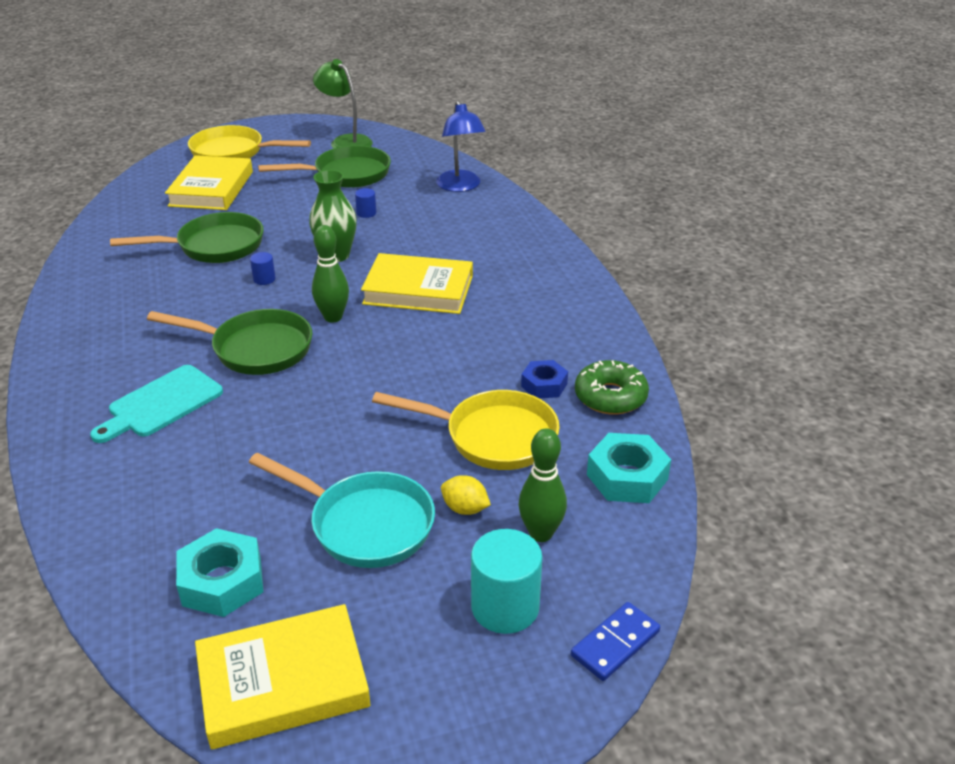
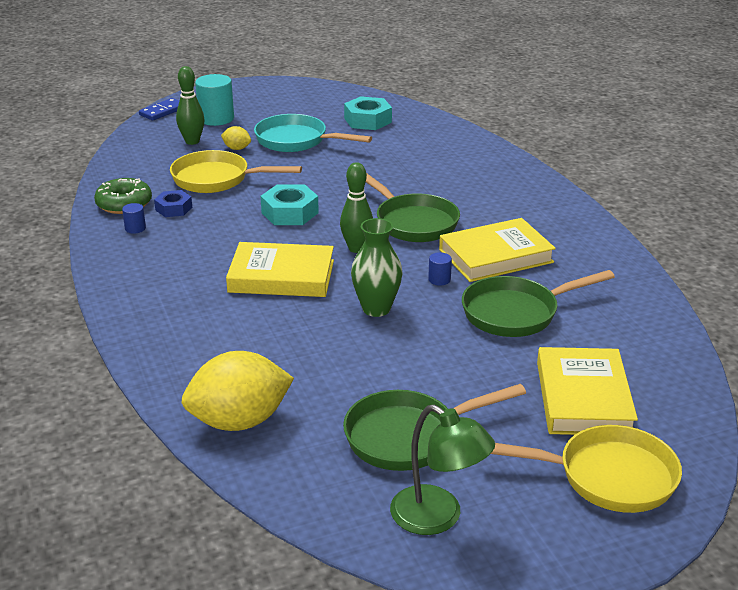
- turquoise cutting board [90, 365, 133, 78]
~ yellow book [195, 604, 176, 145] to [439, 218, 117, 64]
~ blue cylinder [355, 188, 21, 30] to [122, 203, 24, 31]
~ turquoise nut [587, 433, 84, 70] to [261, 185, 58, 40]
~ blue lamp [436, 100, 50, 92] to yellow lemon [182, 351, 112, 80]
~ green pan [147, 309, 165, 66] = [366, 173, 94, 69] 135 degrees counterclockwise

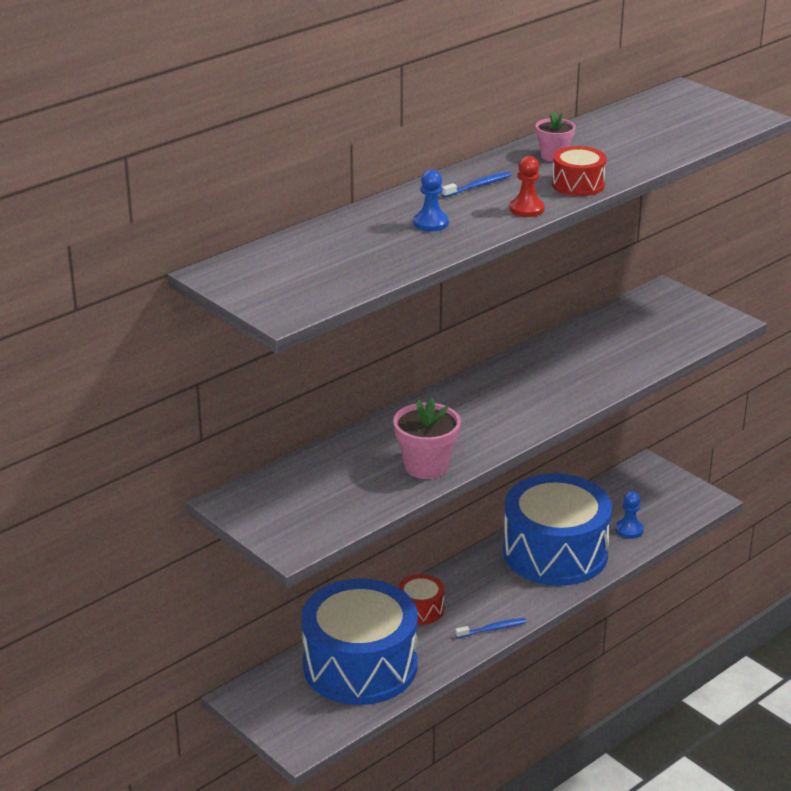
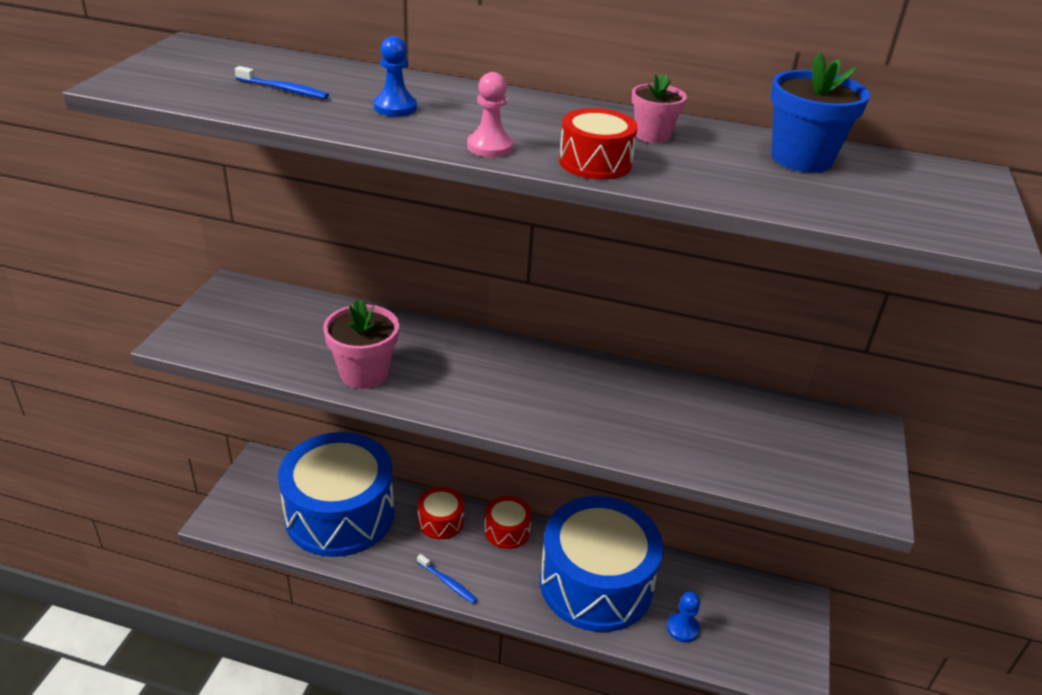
+ red drum [484, 496, 48, 53]
+ blue flower pot [771, 52, 99, 121]
~ blue toothbrush [441, 172, 70, 26] to [235, 66, 94, 33]
~ red pawn [510, 156, 34, 61] to pink pawn [467, 72, 46, 85]

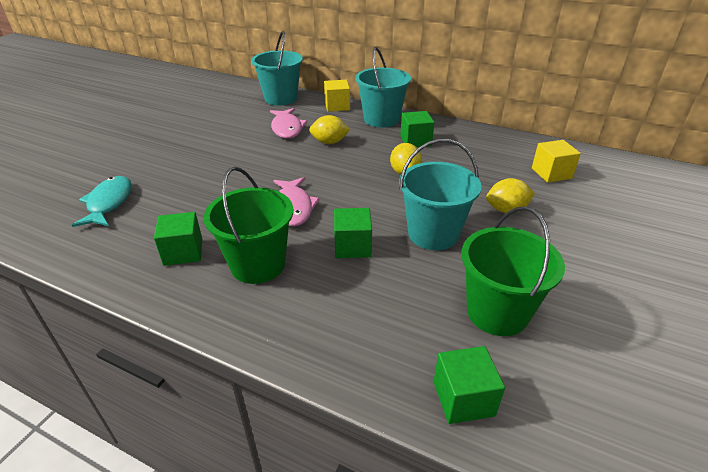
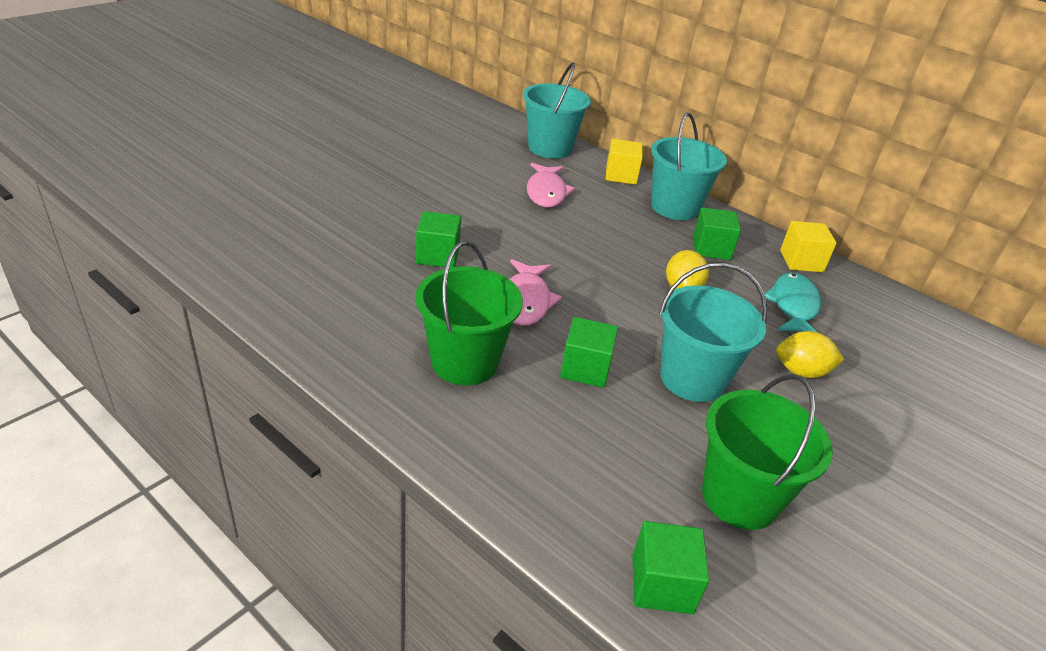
- yellow lemon [309, 115, 41, 29]
~ turquoise fish [72, 176, 59, 51] to [764, 272, 57, 60]
~ green cube [154, 212, 48, 54] to [416, 211, 45, 57]
~ yellow cube [532, 140, 49, 43] to [780, 221, 57, 51]

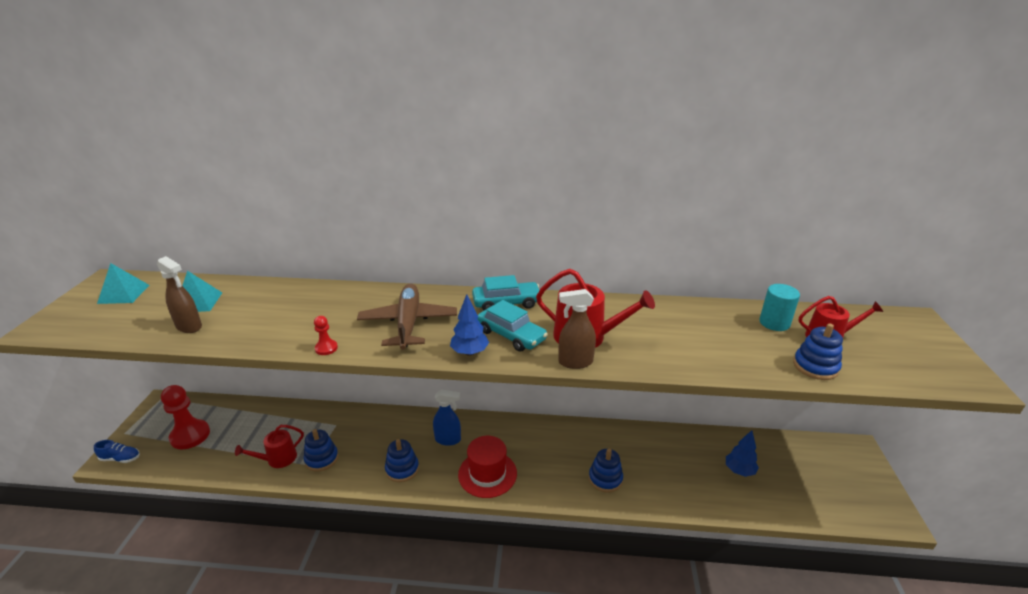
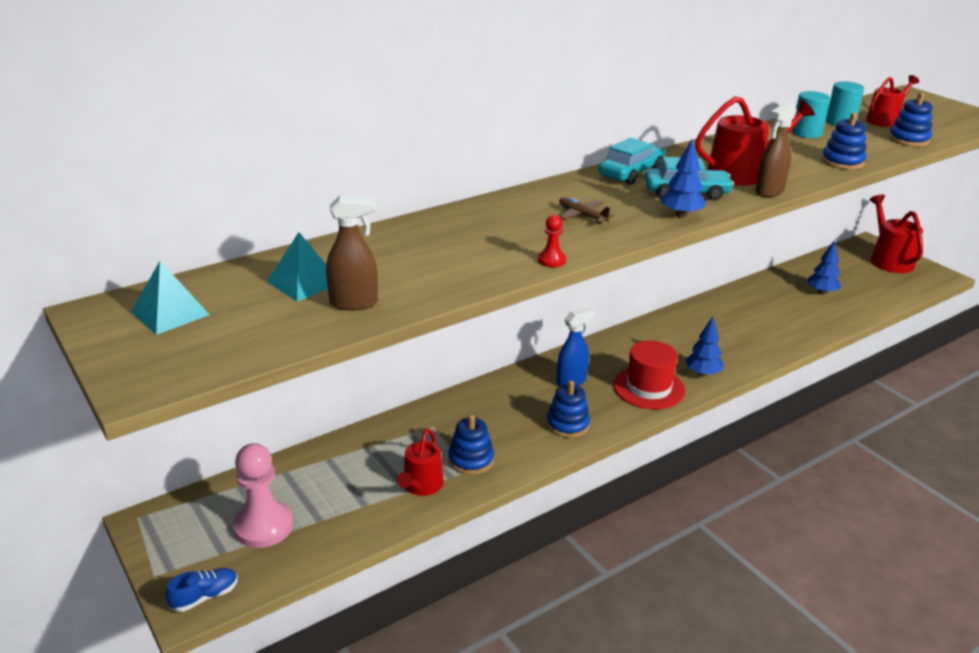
+ blue tree [685, 316, 39, 61]
+ turquoise cylinder [792, 91, 38, 47]
+ red watering can [869, 195, 54, 78]
~ blue stacking toy [589, 449, 34, 43] to [822, 112, 44, 58]
~ red pawn [161, 385, 49, 64] to pink pawn [233, 443, 60, 105]
~ brown plane [357, 283, 100, 67] = [559, 197, 55, 27] x0.47

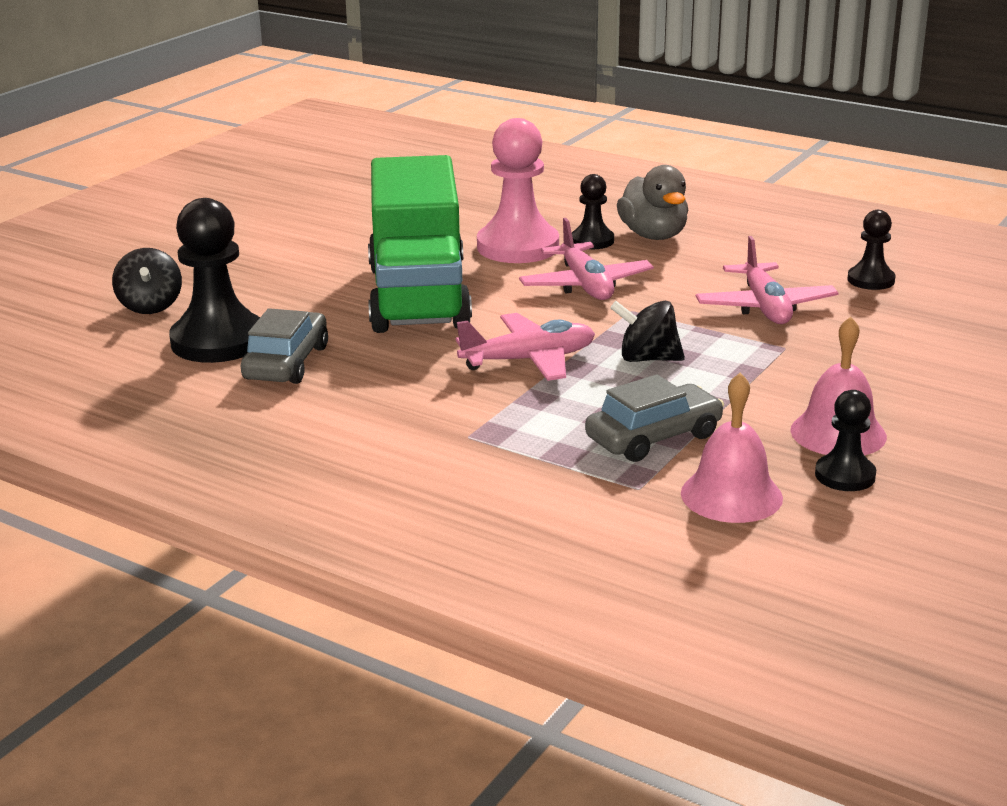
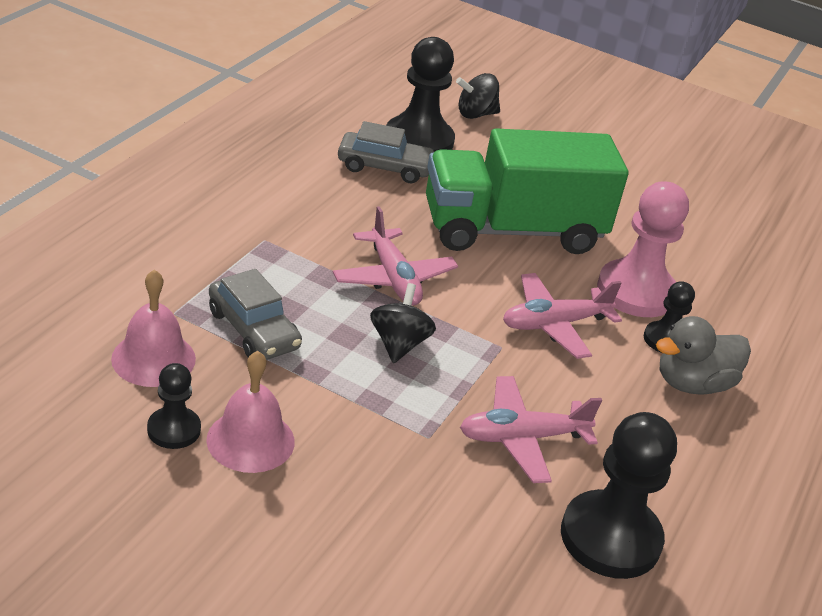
~ black pawn [848, 210, 47, 80] = [561, 412, 116, 167] x1.88

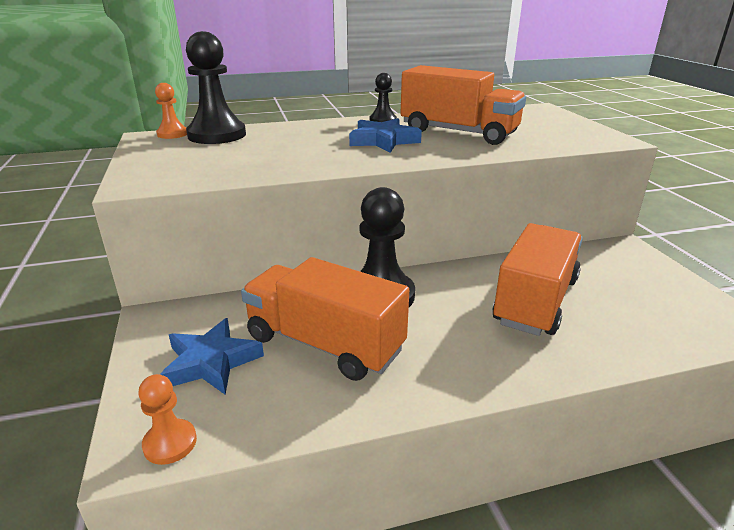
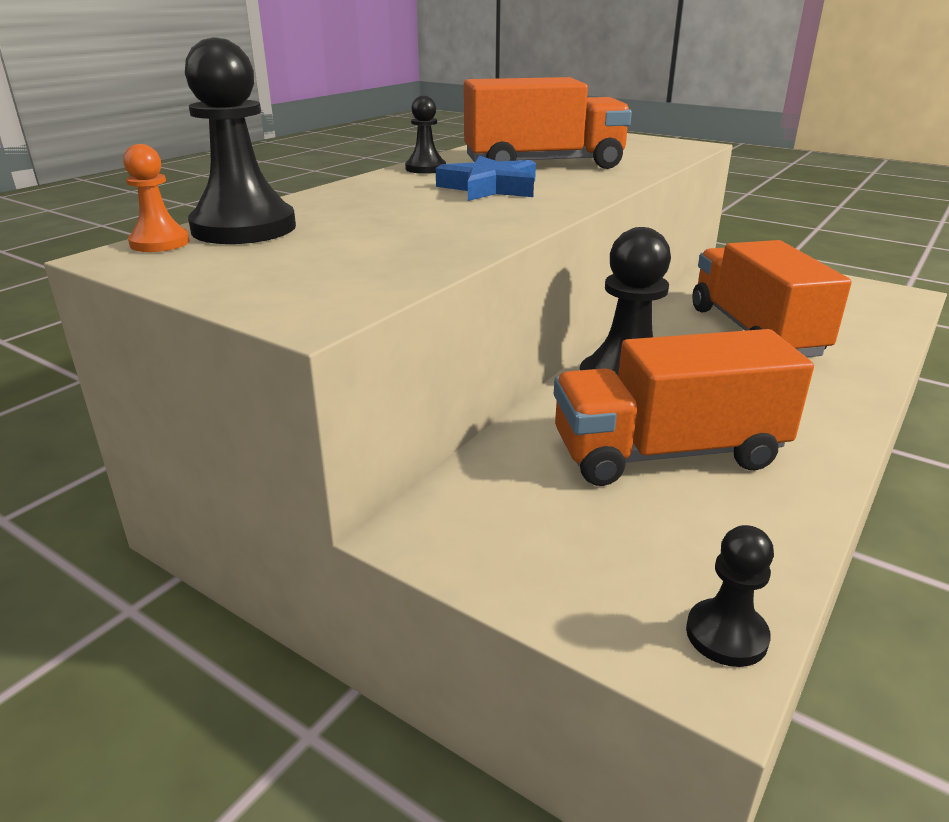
- blue star [160, 318, 104, 77]
~ orange pawn [138, 374, 59, 91] to black pawn [686, 525, 88, 142]

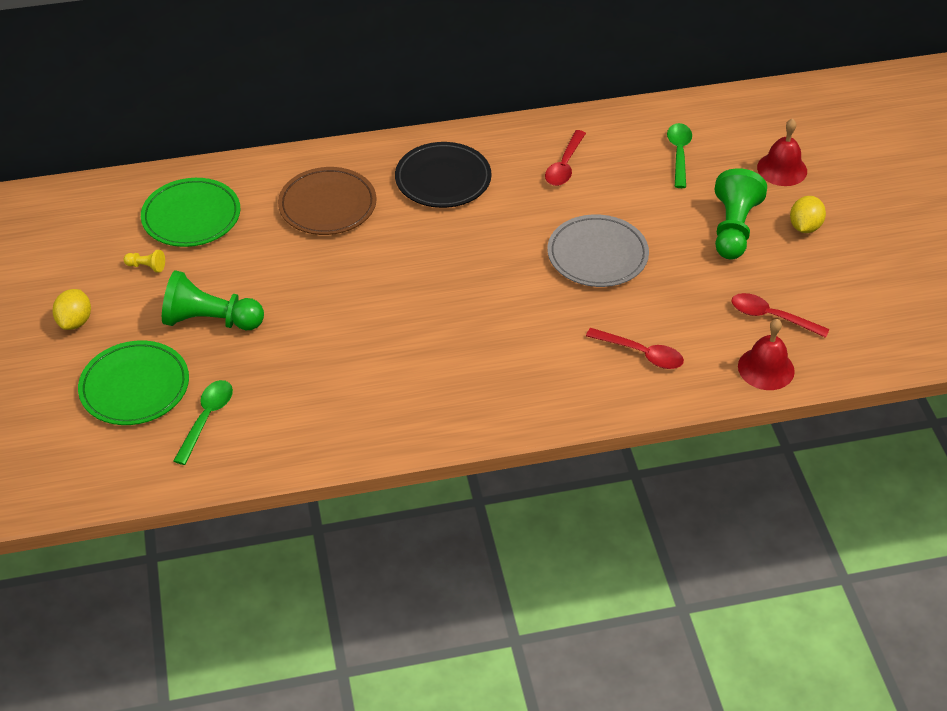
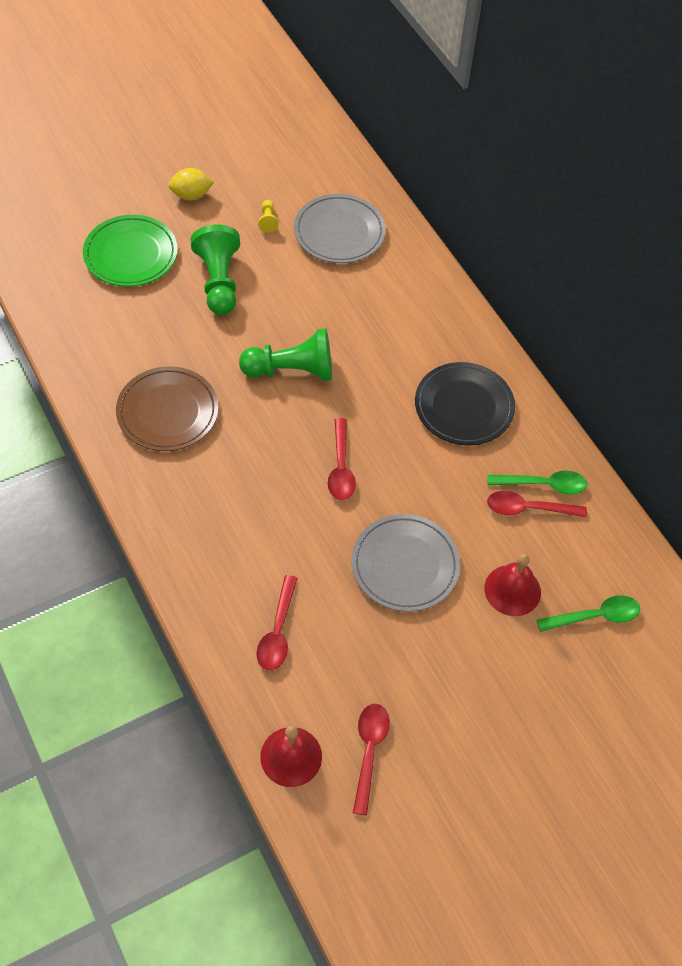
- yellow lemon [790, 196, 36, 37]
+ red spoon [328, 418, 28, 82]
~ green spoon [173, 380, 60, 85] to [488, 471, 99, 24]
~ brown plate [278, 167, 98, 68] to [116, 366, 103, 85]
~ green pawn [714, 168, 53, 92] to [239, 328, 93, 53]
~ red bell [757, 118, 50, 68] to [484, 554, 57, 62]
~ green plate [141, 178, 99, 69] to grey plate [294, 194, 92, 69]

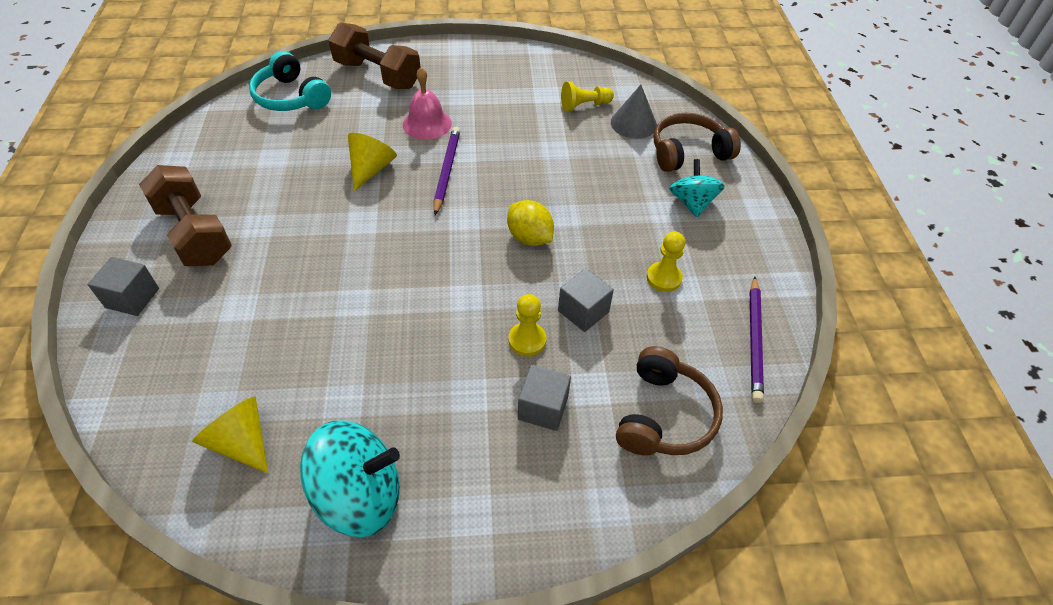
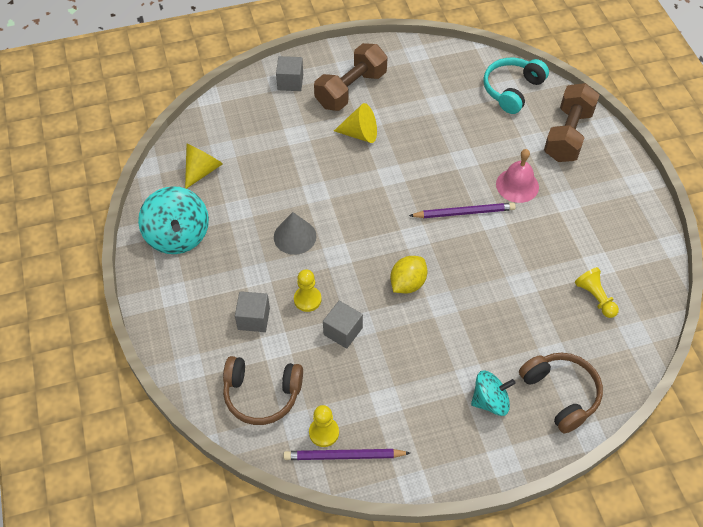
~ yellow cone [348, 133, 49, 58] to [334, 103, 43, 40]
~ grey cone [611, 85, 46, 54] to [274, 212, 43, 43]
~ yellow pawn [647, 231, 38, 61] to [309, 405, 30, 42]

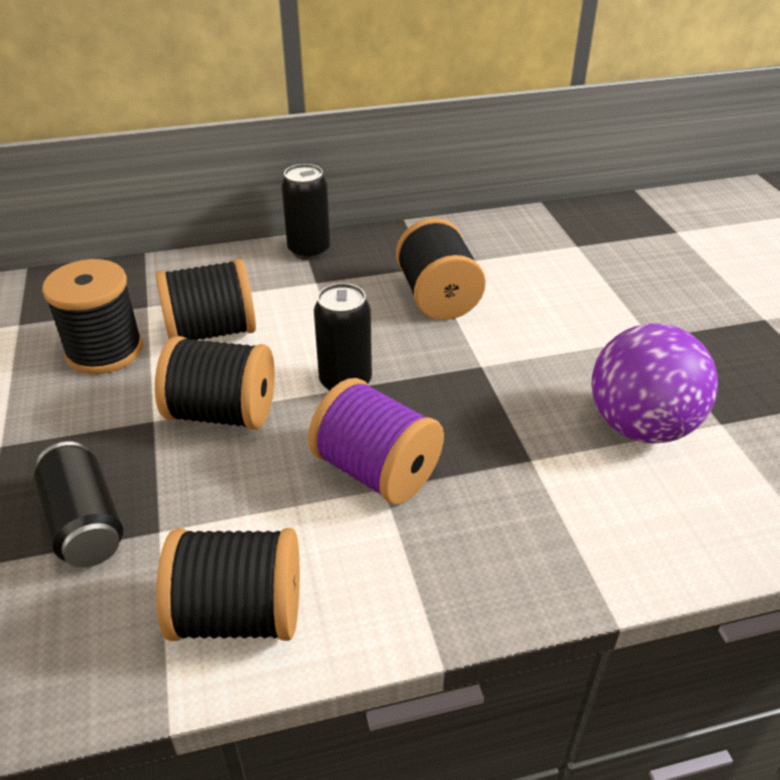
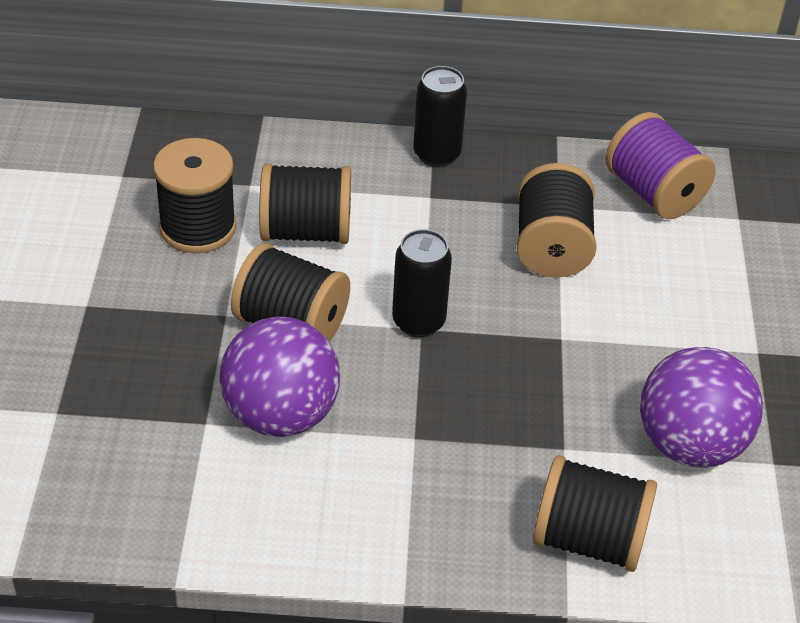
- black can [34, 442, 89, 125]
+ purple ball [219, 316, 121, 121]
~ black spool [156, 528, 144, 113] to [533, 455, 124, 117]
~ purple spool [308, 378, 136, 126] to [605, 112, 111, 107]

